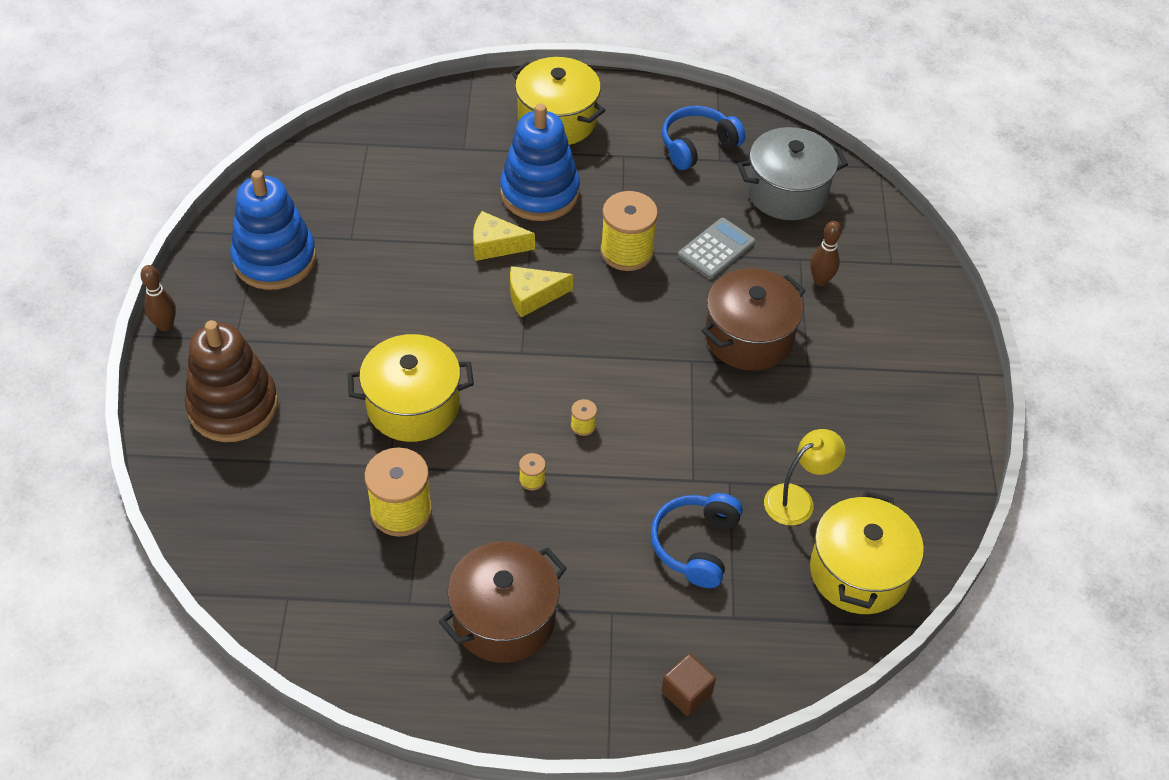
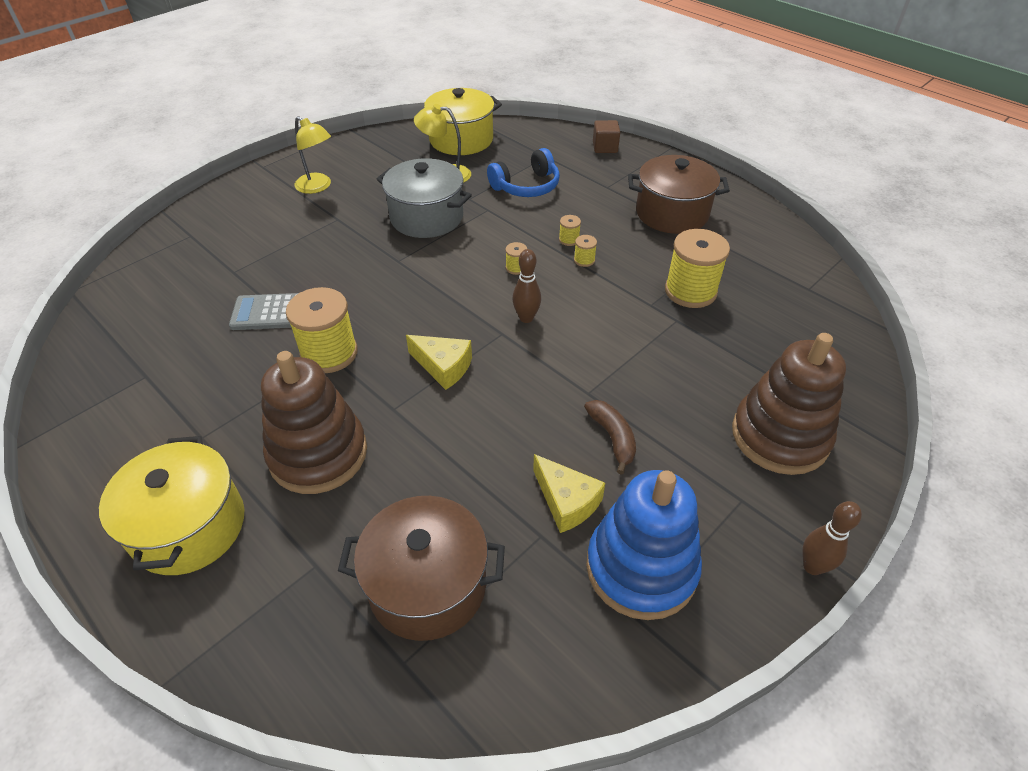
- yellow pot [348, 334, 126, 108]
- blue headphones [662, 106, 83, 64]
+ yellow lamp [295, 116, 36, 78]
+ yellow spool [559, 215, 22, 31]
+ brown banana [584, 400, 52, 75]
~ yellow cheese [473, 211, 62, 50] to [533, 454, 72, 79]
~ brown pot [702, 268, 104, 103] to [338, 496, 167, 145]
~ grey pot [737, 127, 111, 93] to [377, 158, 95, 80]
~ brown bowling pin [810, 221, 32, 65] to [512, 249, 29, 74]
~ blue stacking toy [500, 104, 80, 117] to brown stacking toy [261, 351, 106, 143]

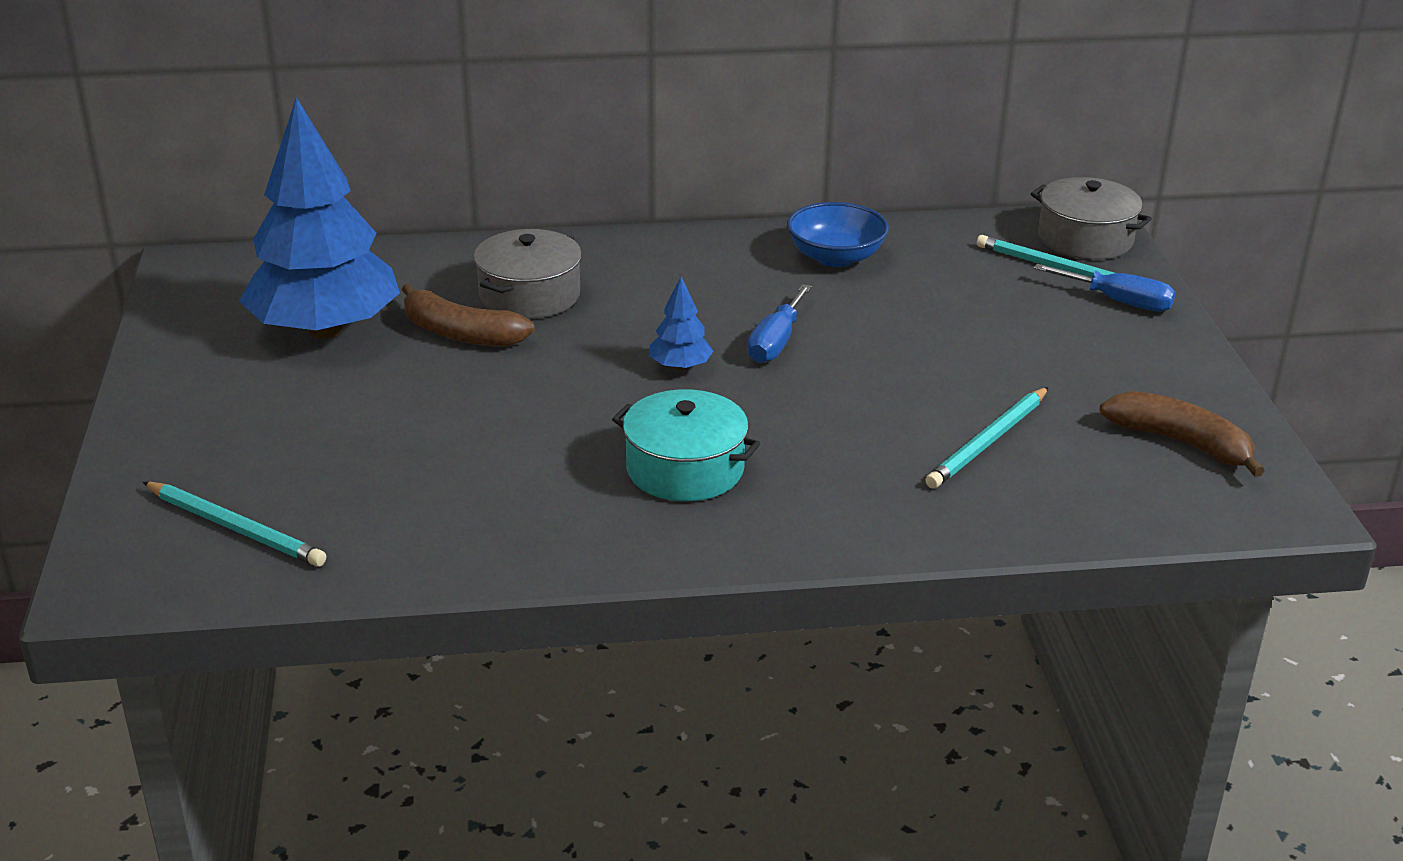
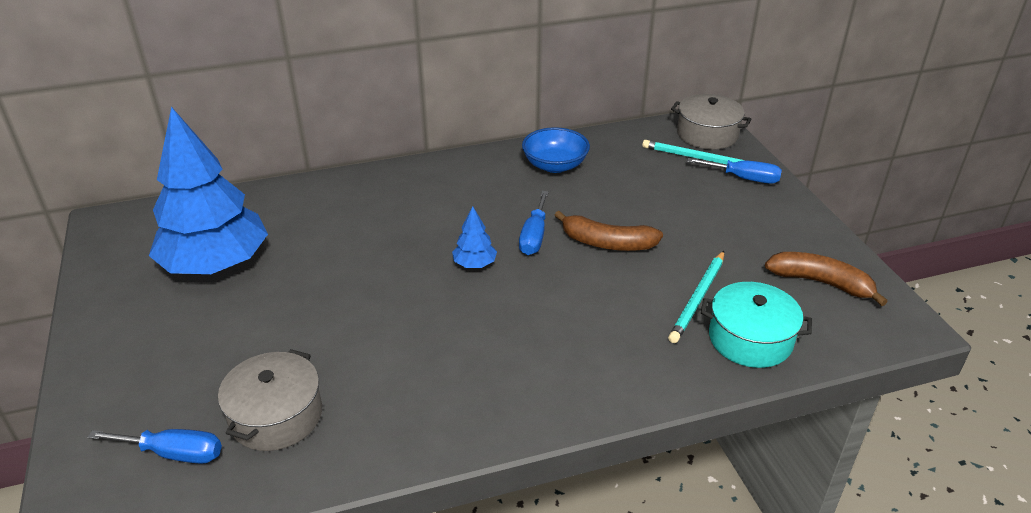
~ brown banana [402, 284, 133, 62] to [554, 211, 109, 40]
~ grey pot [474, 229, 108, 90] to [218, 349, 104, 102]
~ turquoise pot [612, 389, 148, 112] to [701, 282, 111, 86]
~ turquoise pencil [143, 482, 183, 85] to blue screwdriver [87, 429, 135, 35]

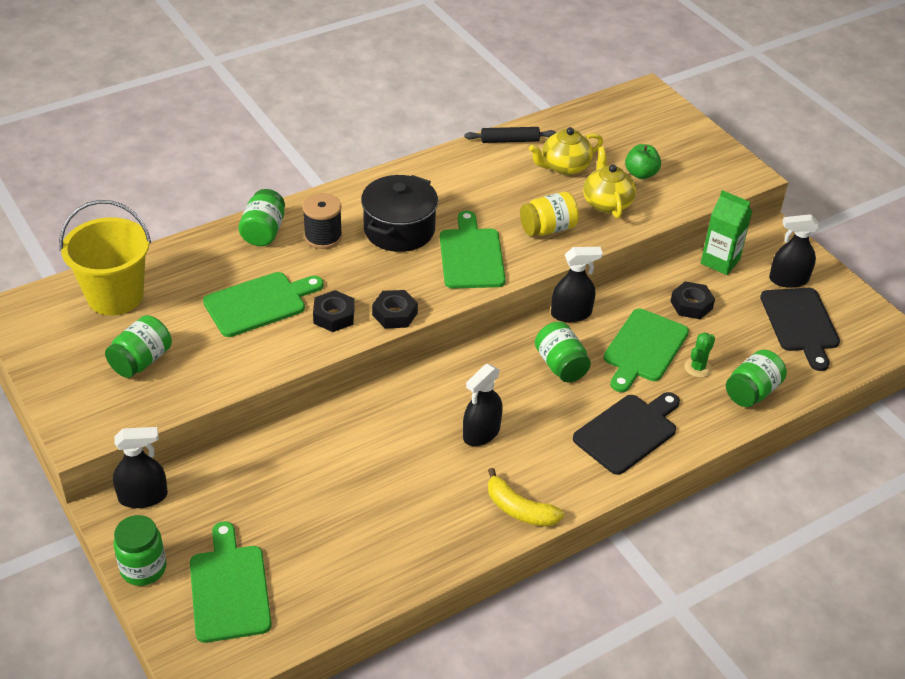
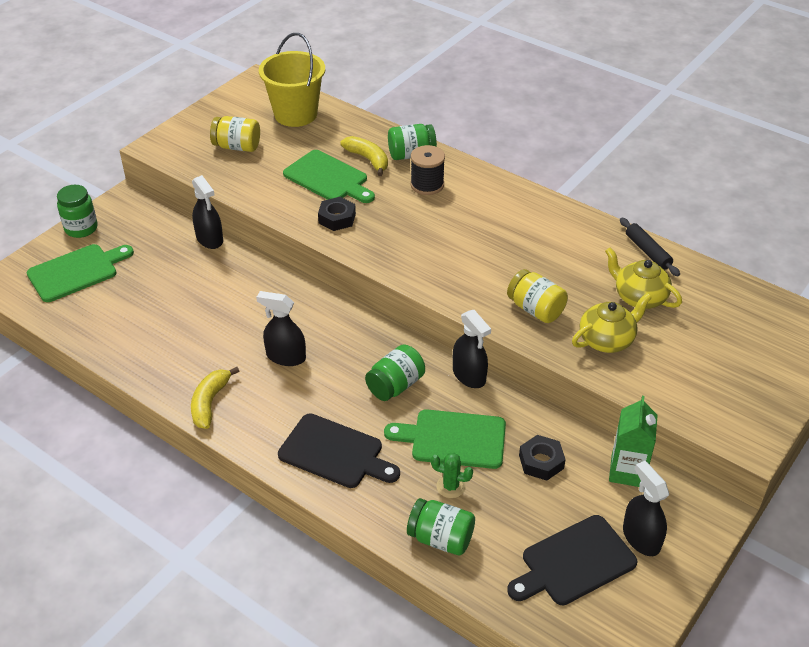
- black pot [361, 175, 77, 77]
- black nut [372, 290, 46, 38]
- green cutting board [440, 210, 66, 78]
- green apple [625, 144, 36, 35]
+ yellow banana [340, 136, 48, 40]
~ black spray bottle [113, 427, 55, 81] to [192, 175, 31, 74]
~ green jar [105, 315, 67, 63] to yellow jar [210, 116, 50, 36]

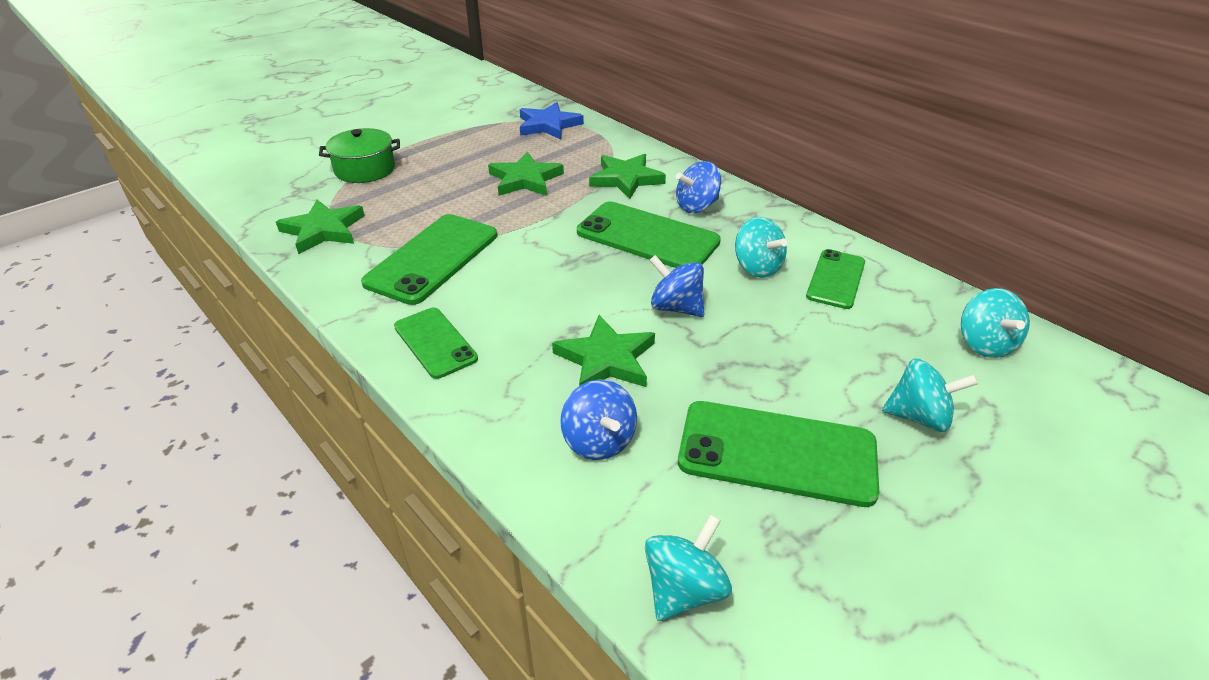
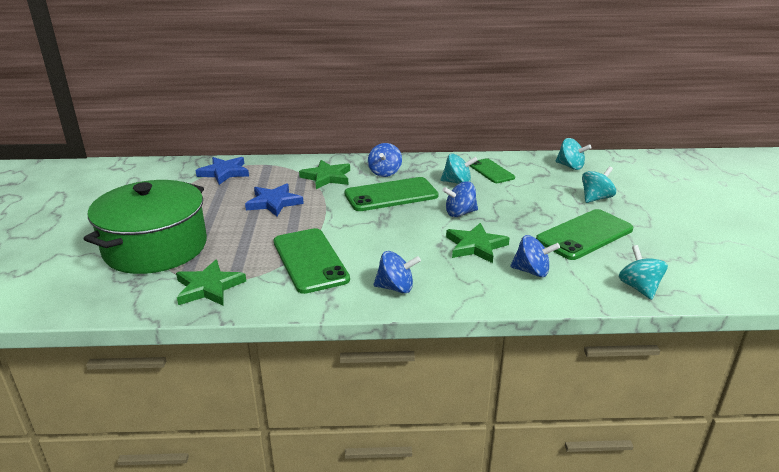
~ green phone [394, 308, 84, 71] to blue spinning top [373, 251, 48, 42]
~ green star [488, 152, 76, 44] to blue star [245, 184, 59, 33]
~ green pot [319, 128, 81, 55] = [84, 180, 123, 94] x1.95

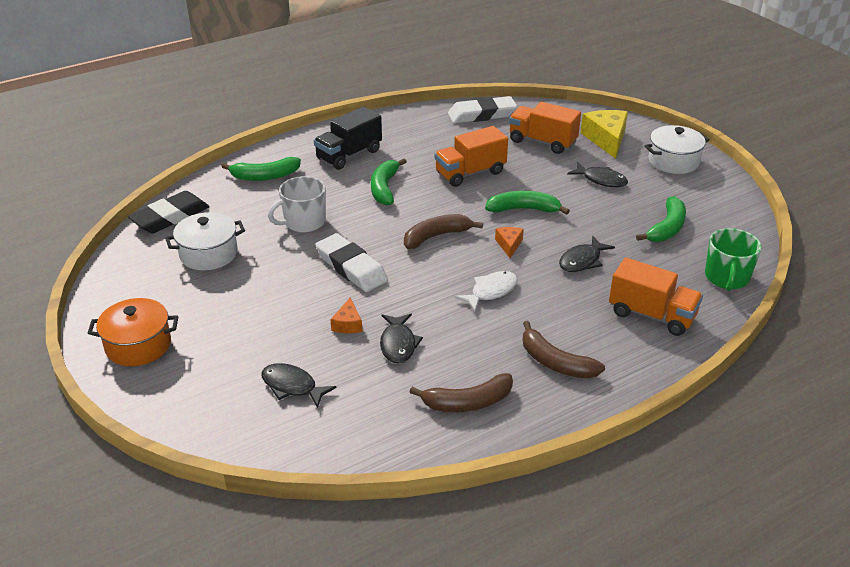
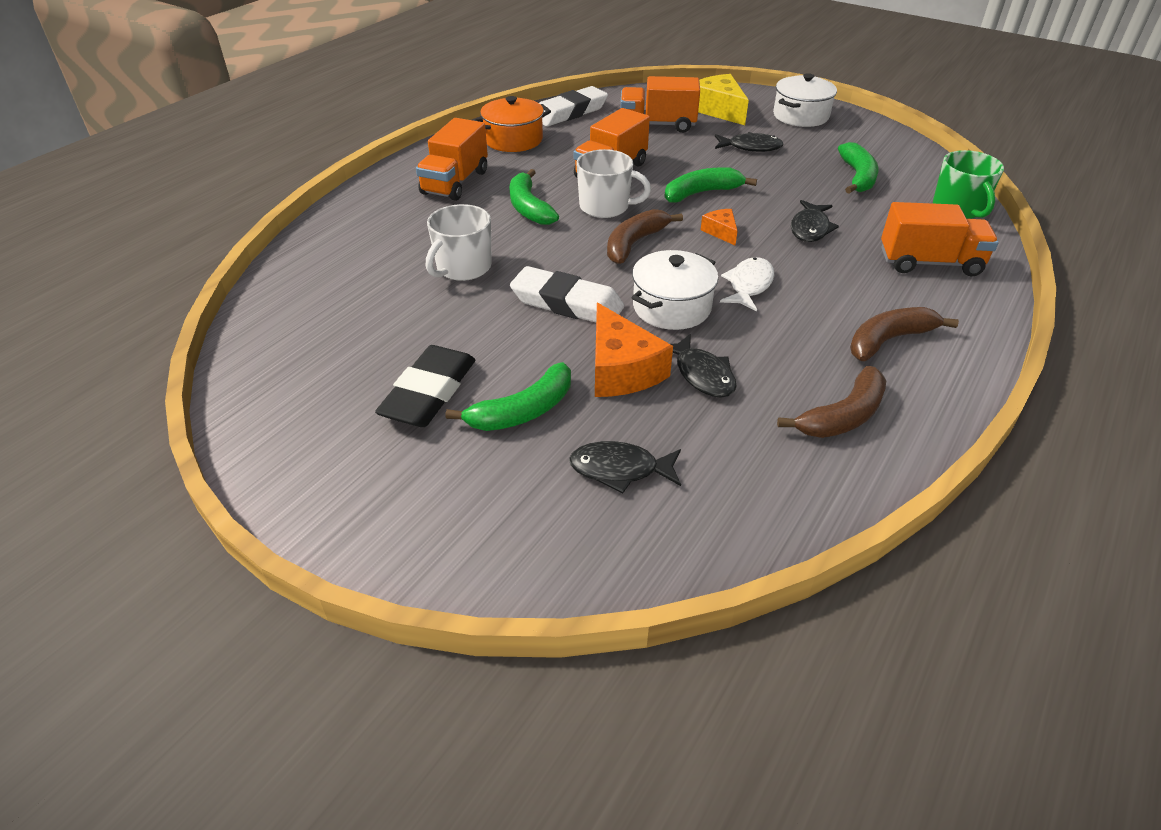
+ white mug [576, 149, 75, 69]
~ orange pot [88, 298, 91, 68] to [473, 96, 78, 56]
~ black eraser [128, 191, 82, 42] to [375, 345, 100, 82]
~ white pot [165, 212, 80, 59] to [632, 250, 86, 80]
~ green banana [221, 157, 80, 24] to [446, 362, 125, 69]
~ black truck [314, 106, 68, 64] to orange truck [416, 118, 72, 83]
~ brown banana [523, 321, 82, 58] = [850, 307, 109, 54] 135 degrees clockwise
~ orange cheese [330, 298, 32, 35] = [595, 303, 78, 94] x1.92

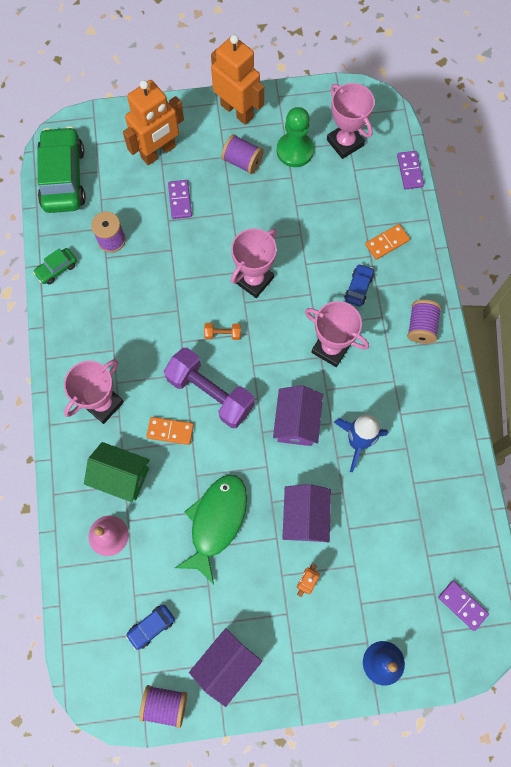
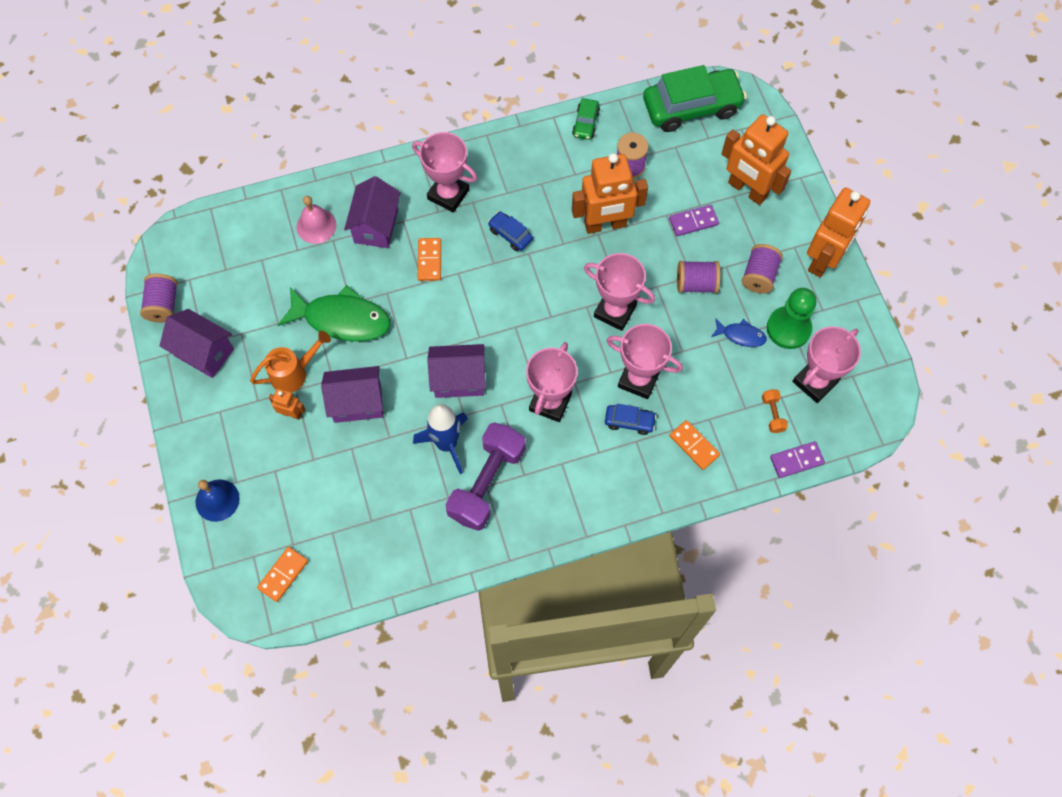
+ orange watering can [250, 331, 81, 62]
+ orange robot [572, 153, 76, 81]
+ pink trophy [607, 324, 76, 75]
+ blue fish [711, 318, 56, 29]
~ blue car [126, 605, 49, 45] to [488, 211, 45, 40]
~ purple dumbbell [164, 348, 91, 80] to [445, 422, 81, 109]
~ orange dumbbell [204, 323, 37, 17] to [762, 389, 26, 44]
~ purple spool [407, 300, 34, 44] to [677, 261, 44, 32]
~ green house [84, 442, 66, 60] to purple house [344, 176, 57, 72]
~ purple domino [438, 581, 51, 50] to orange domino [257, 547, 51, 55]
~ green car [33, 248, 44, 36] = [572, 99, 28, 41] 120 degrees counterclockwise

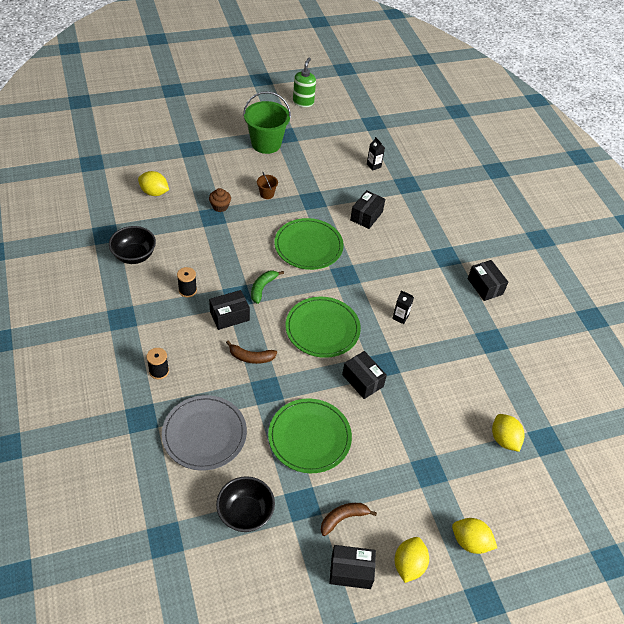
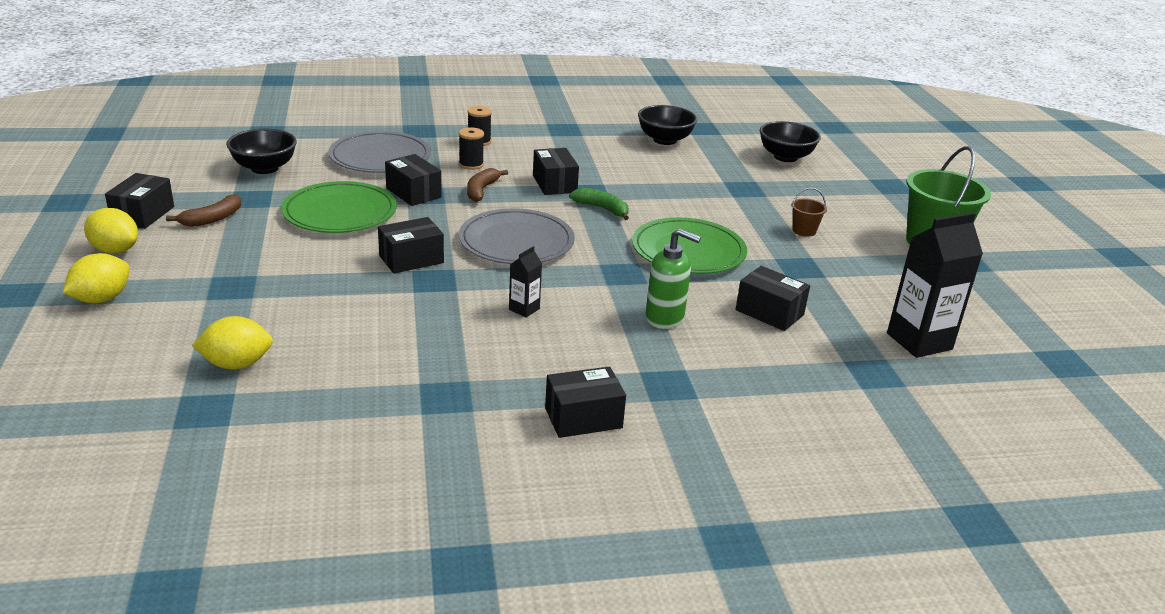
- brown cupcake [209, 188, 22, 24]
+ black box [385, 154, 57, 52]
~ black spool [177, 267, 20, 30] to [459, 127, 25, 43]
~ green soap dispenser [293, 57, 23, 50] to [645, 228, 56, 101]
~ yellow lemon [138, 171, 31, 25] to black bowl [760, 121, 61, 41]
~ green plate [285, 297, 76, 61] to grey plate [459, 208, 116, 56]
~ brown banana [321, 503, 56, 33] = [166, 194, 75, 33] 60 degrees clockwise
~ black carton [367, 137, 18, 34] = [887, 212, 96, 146] x2.08

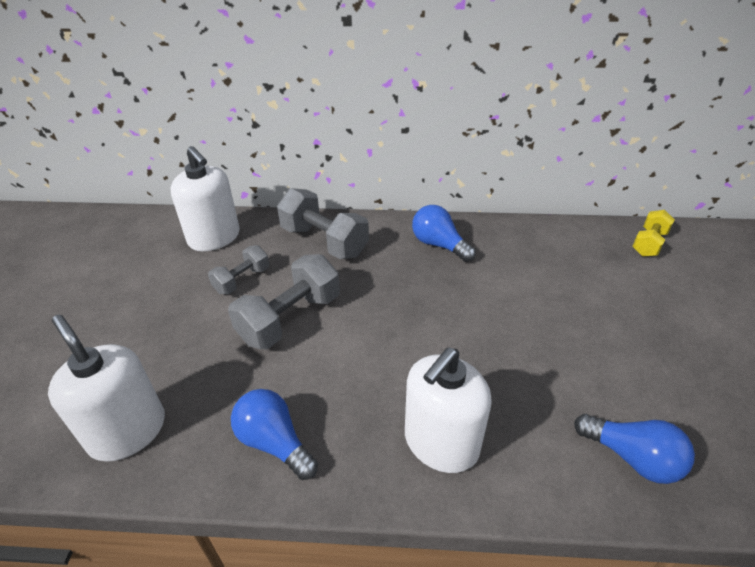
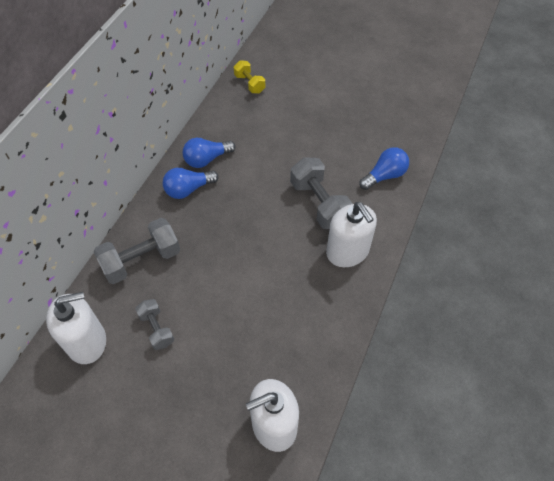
~ grey dumbbell [228, 254, 112, 95] to [290, 158, 63, 71]
~ blue light bulb [231, 389, 87, 91] to [183, 138, 52, 30]

